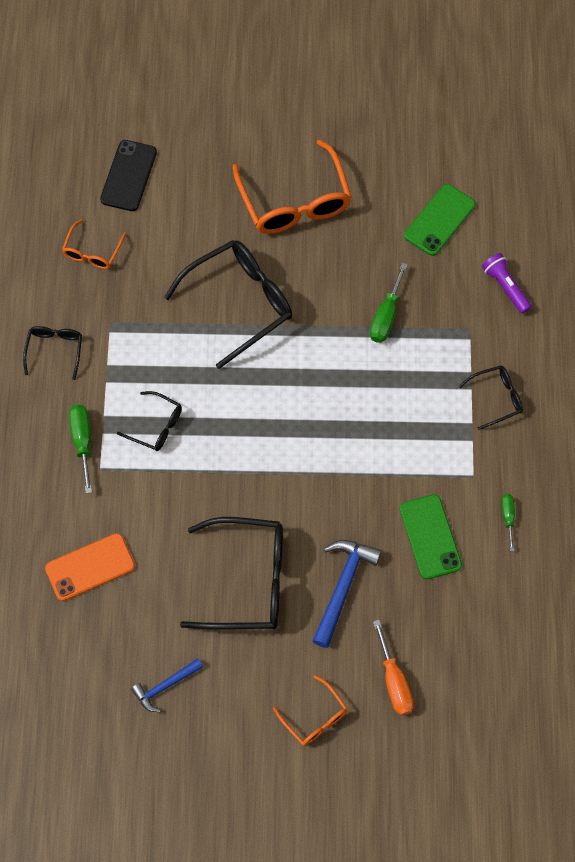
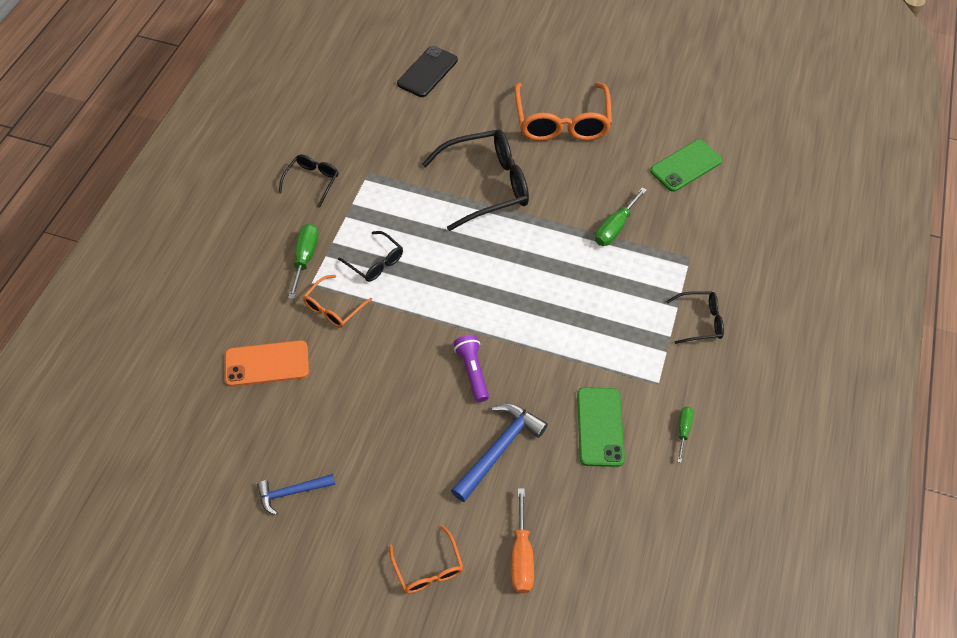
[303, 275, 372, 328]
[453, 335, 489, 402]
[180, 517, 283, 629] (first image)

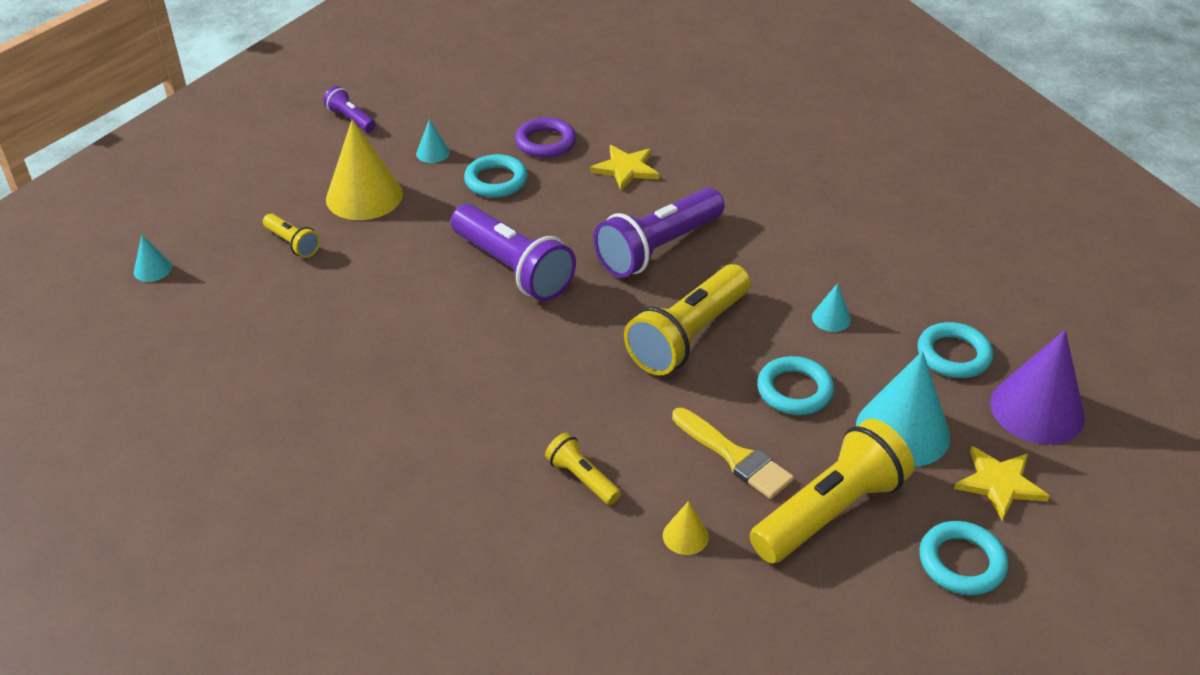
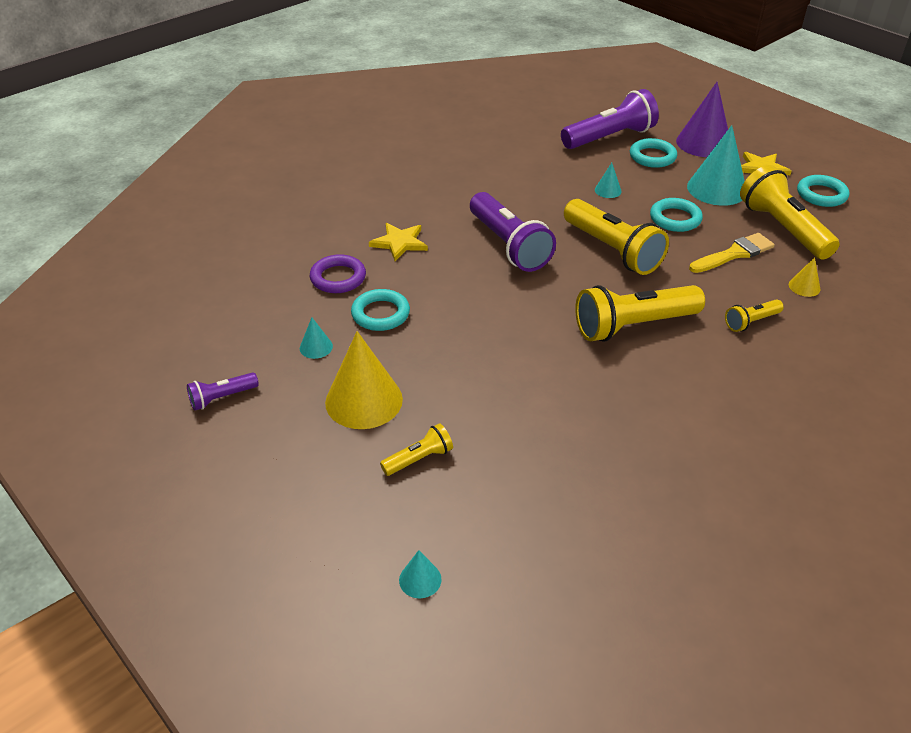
[561, 89, 659, 149]
[575, 285, 705, 342]

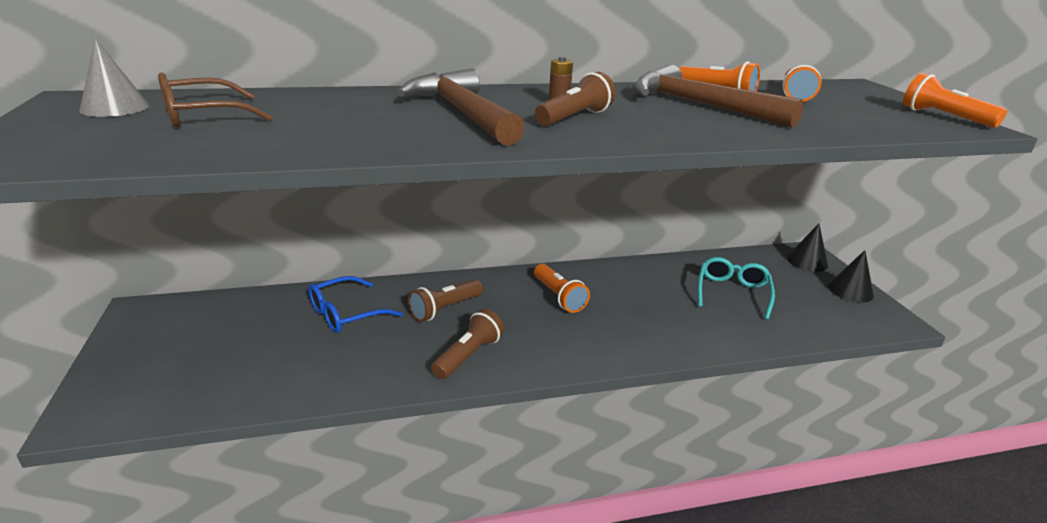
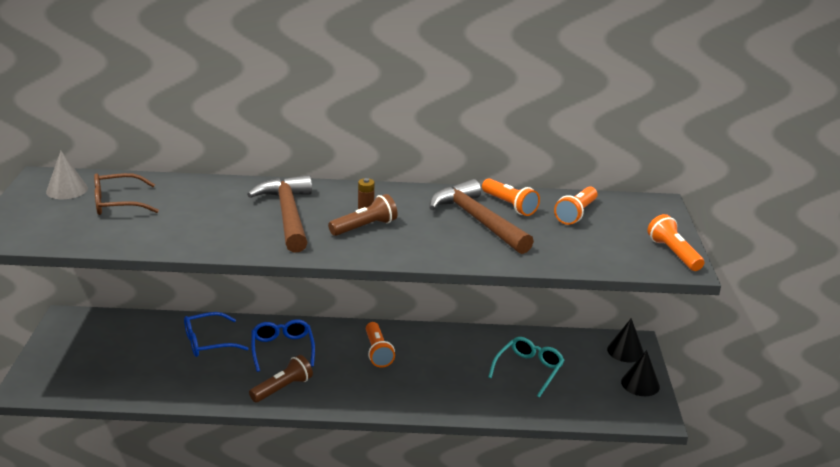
[251, 319, 315, 372]

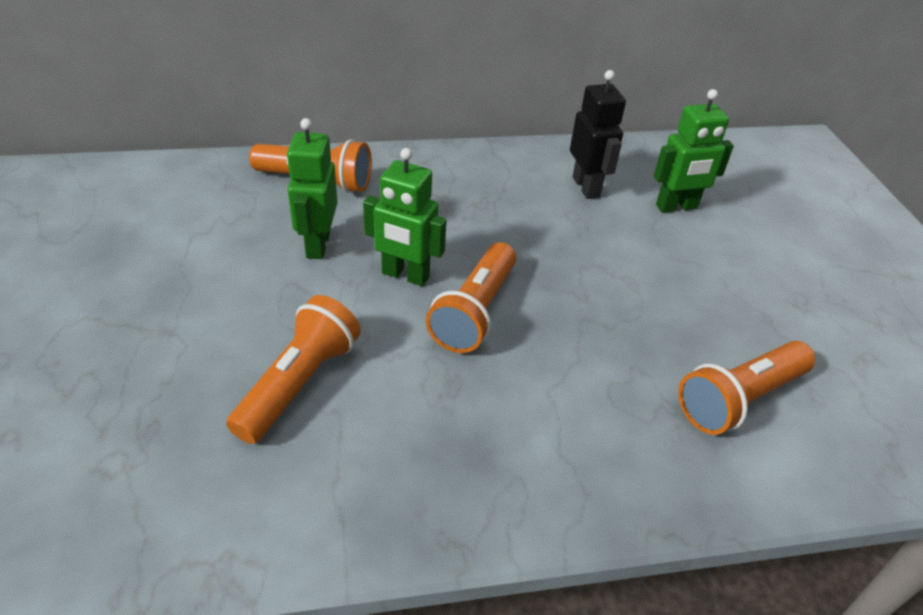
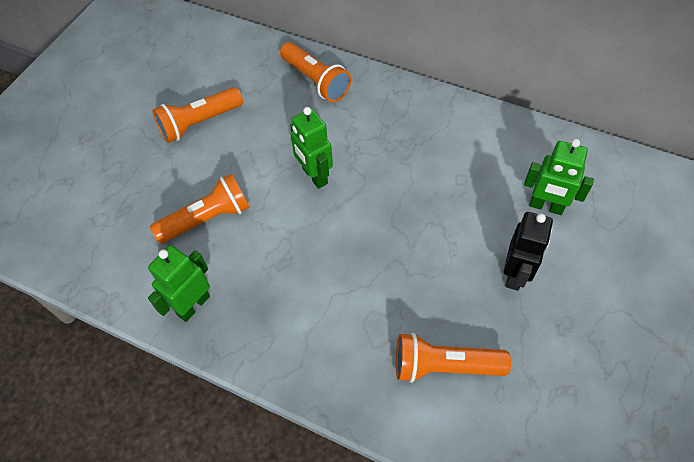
[148, 245, 210, 322]
[152, 87, 243, 143]
[504, 212, 553, 291]

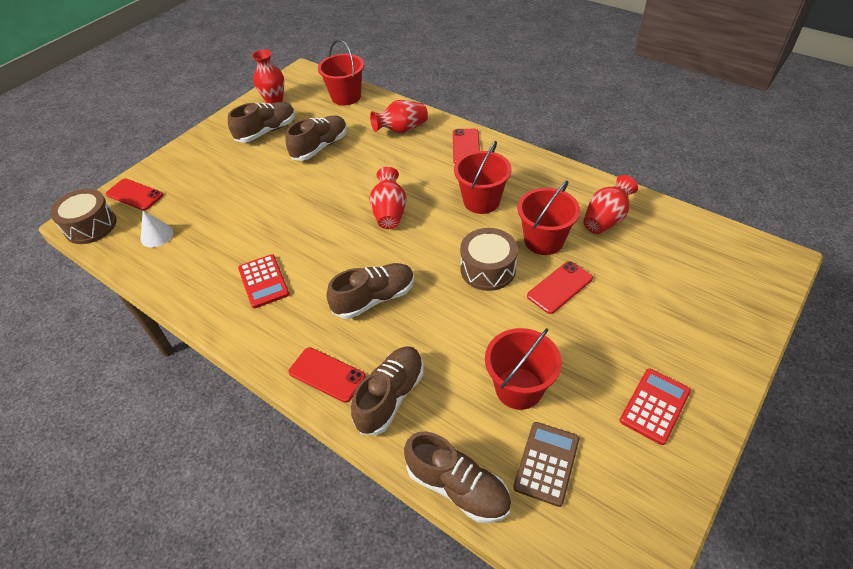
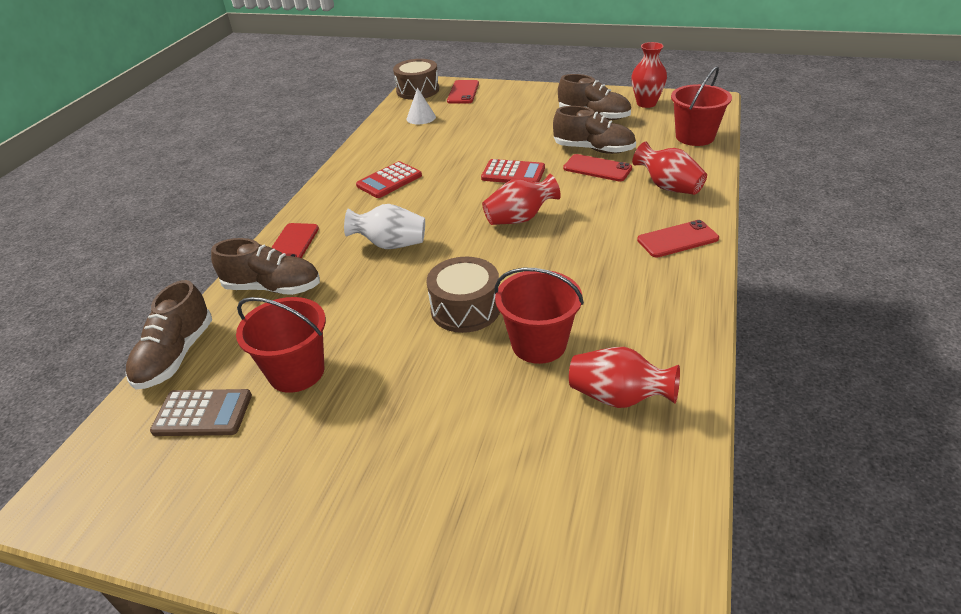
[344, 204, 425, 249]
[481, 159, 545, 183]
[563, 154, 632, 181]
[454, 141, 512, 214] (first image)

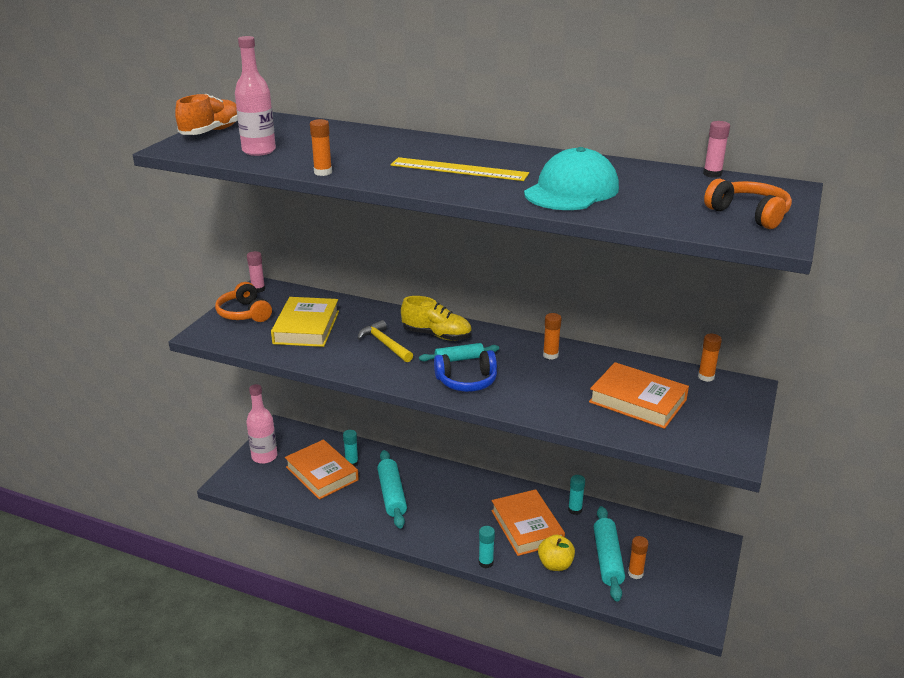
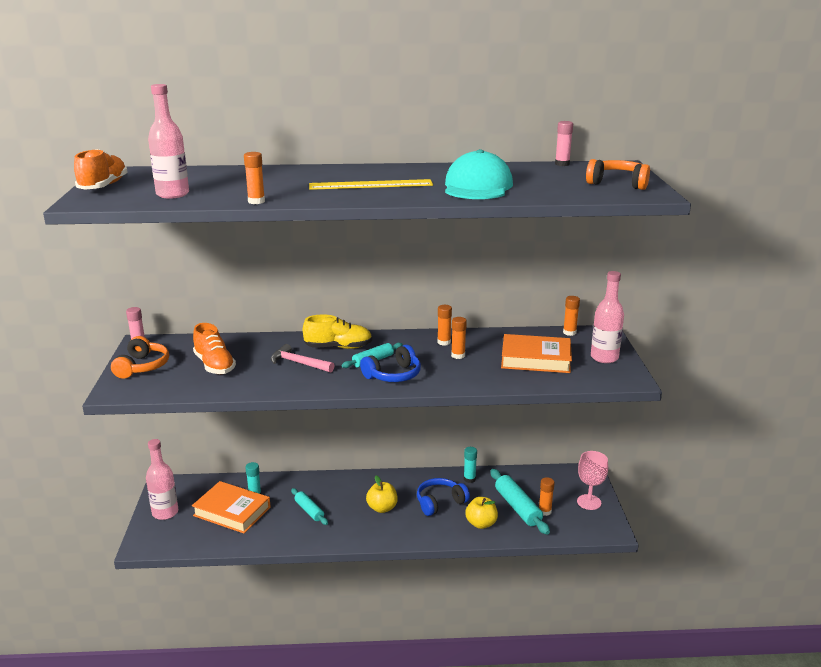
[111, 336, 169, 379]
[193, 323, 236, 374]
[271, 344, 334, 373]
[291, 488, 328, 525]
[366, 476, 398, 513]
[417, 478, 470, 516]
[451, 317, 467, 359]
[577, 451, 608, 510]
[591, 271, 624, 363]
[479, 526, 495, 568] (first image)

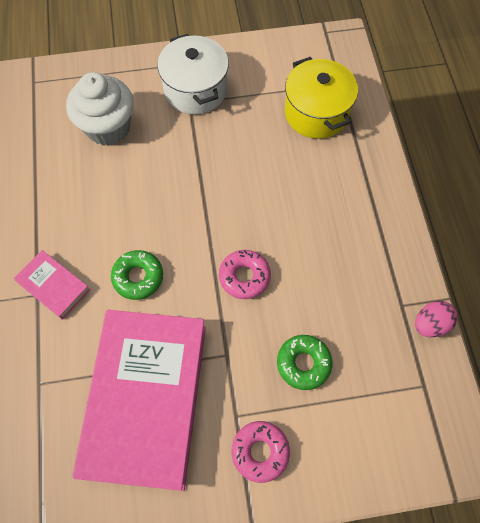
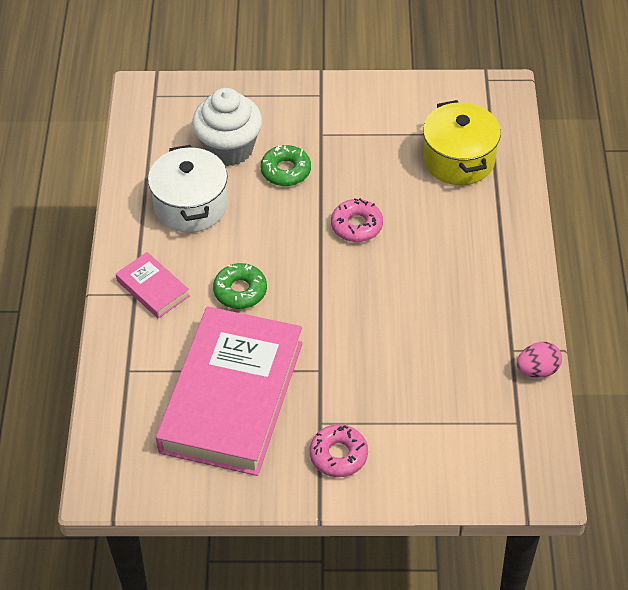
[148, 145, 228, 233]
[261, 145, 311, 186]
[331, 198, 383, 242]

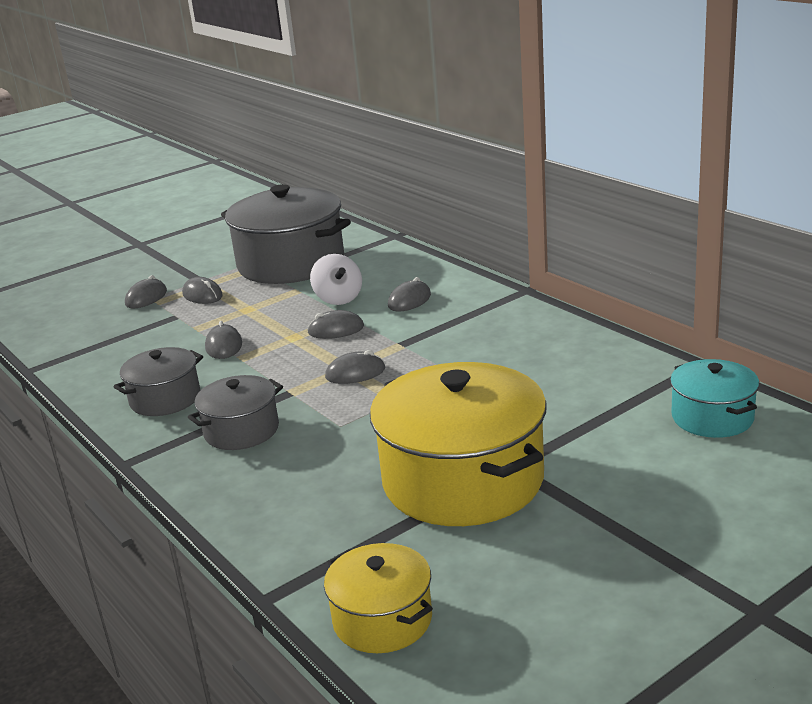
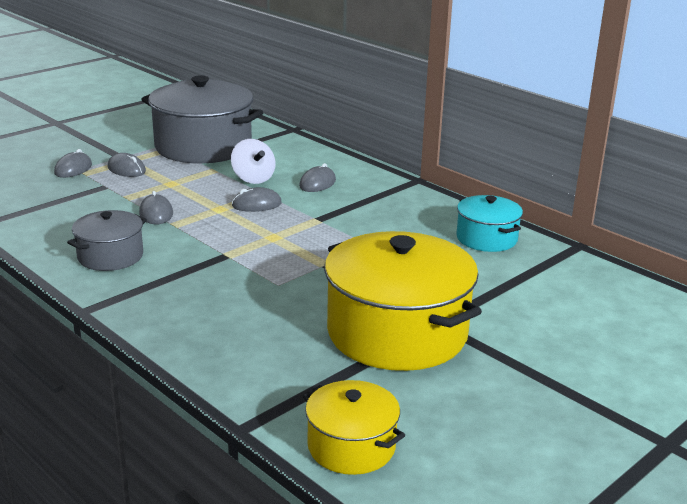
[456, 195, 523, 252]
[188, 375, 283, 450] (first image)
[325, 350, 385, 384] (first image)

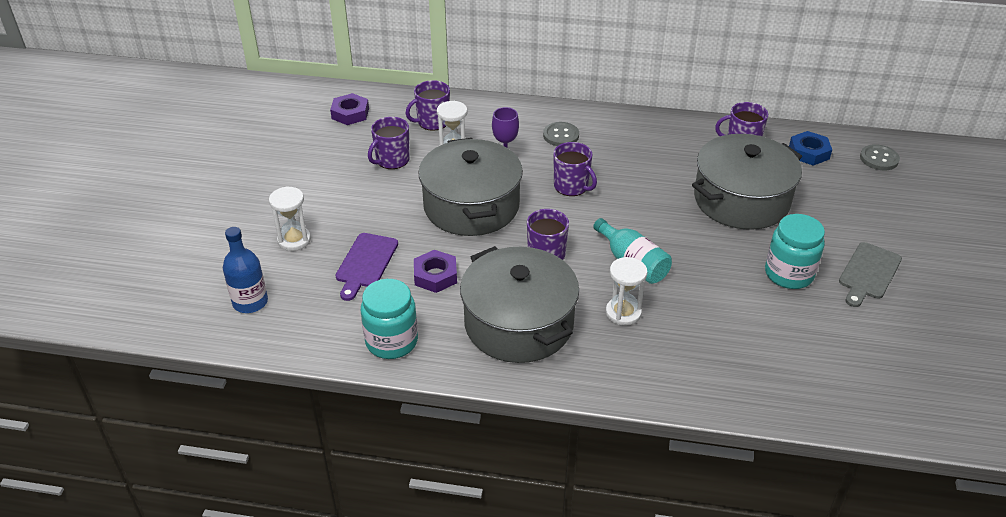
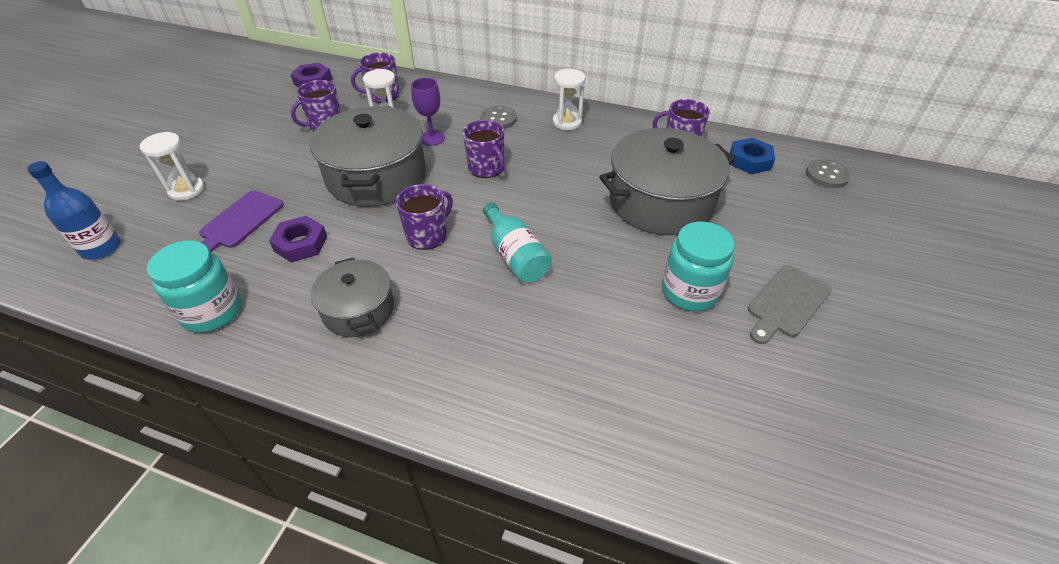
[311, 257, 394, 337]
[553, 69, 585, 130]

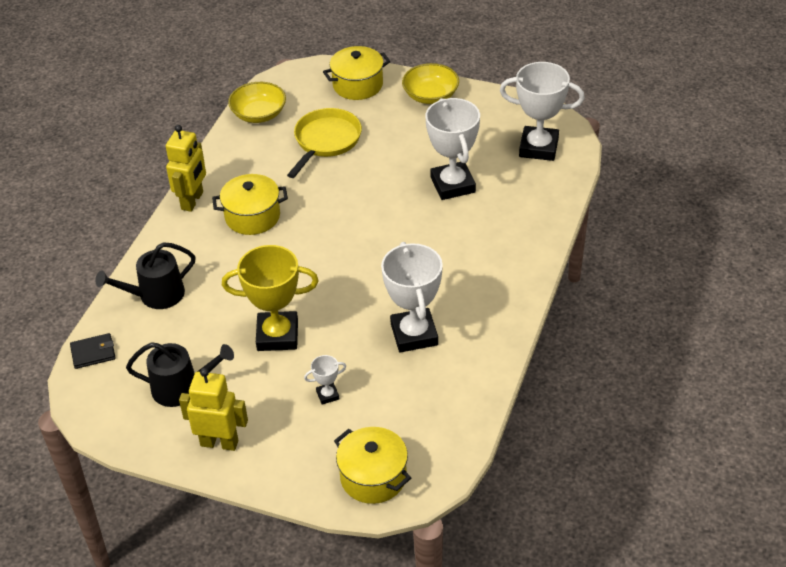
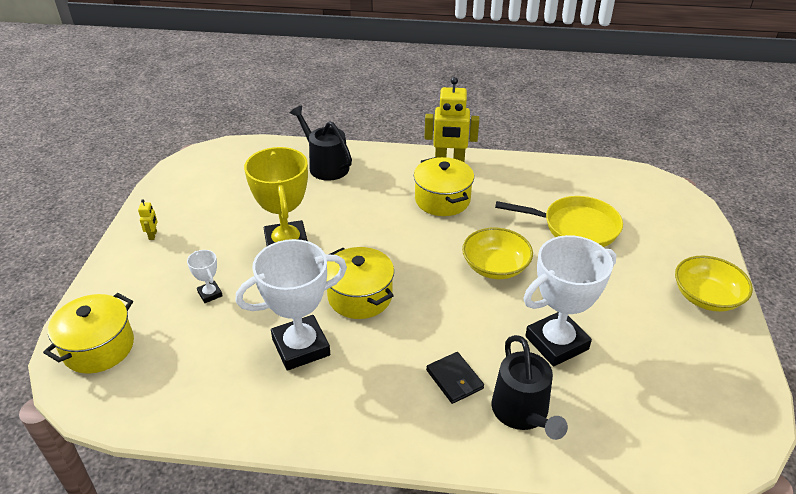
[138, 199, 158, 240]
[326, 247, 394, 319]
[426, 352, 484, 404]
[462, 228, 533, 279]
[492, 335, 568, 440]
[500, 62, 585, 161] (first image)

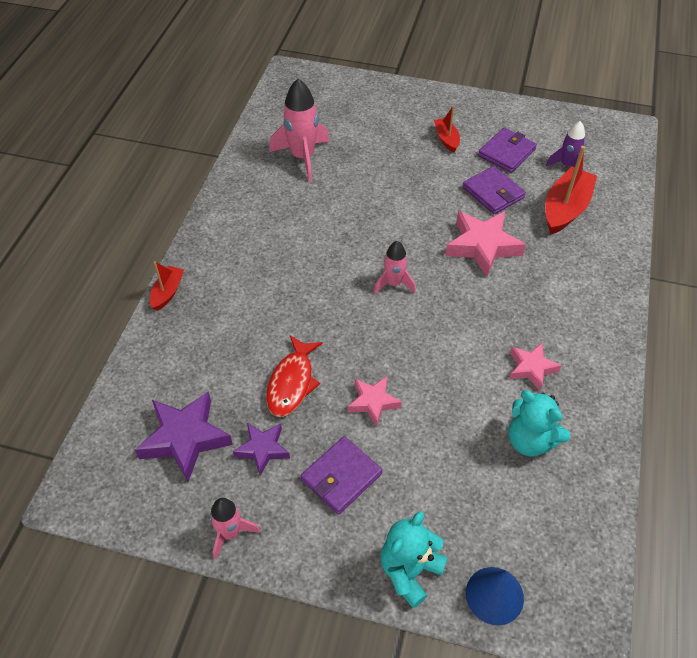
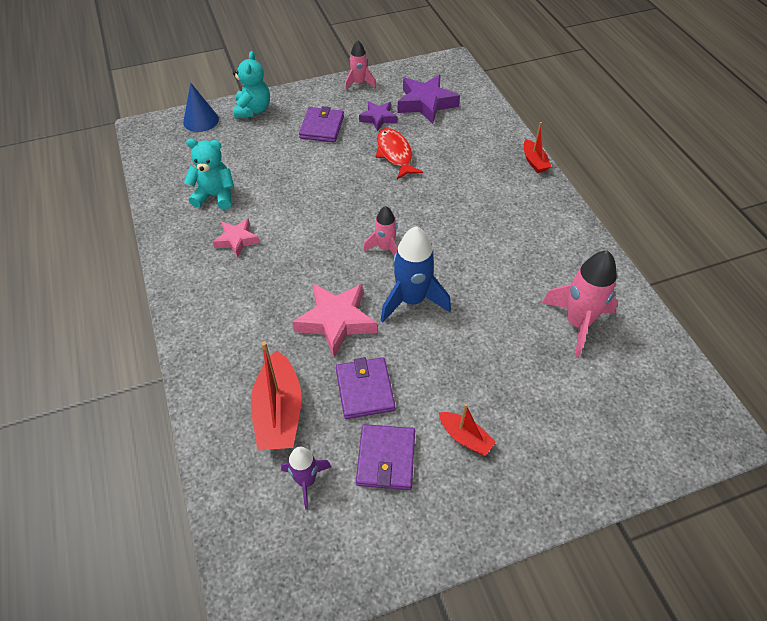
[336, 357, 395, 419]
[381, 226, 451, 322]
[348, 377, 402, 427] (first image)

